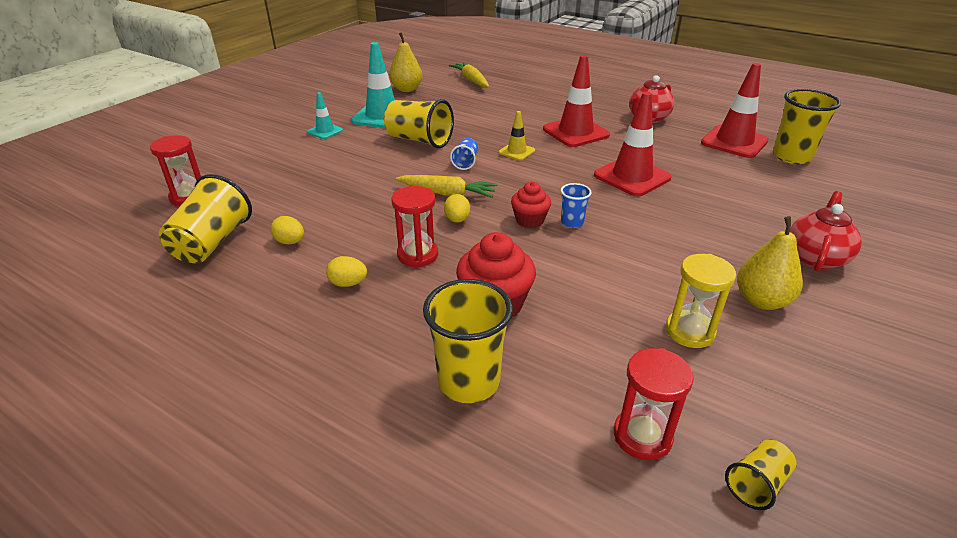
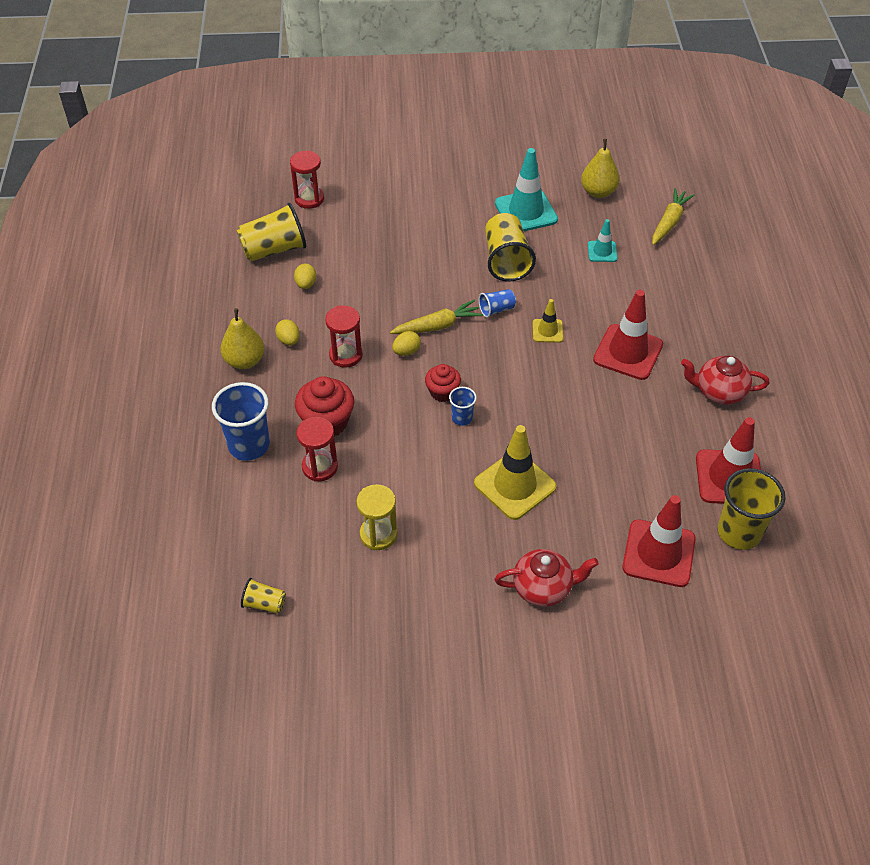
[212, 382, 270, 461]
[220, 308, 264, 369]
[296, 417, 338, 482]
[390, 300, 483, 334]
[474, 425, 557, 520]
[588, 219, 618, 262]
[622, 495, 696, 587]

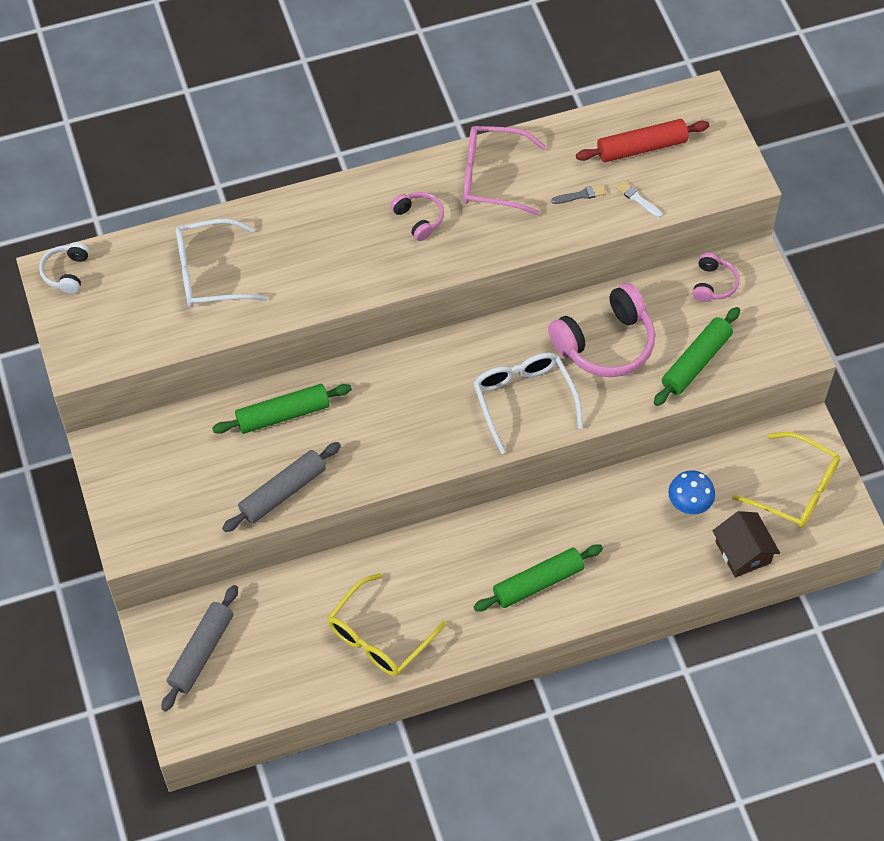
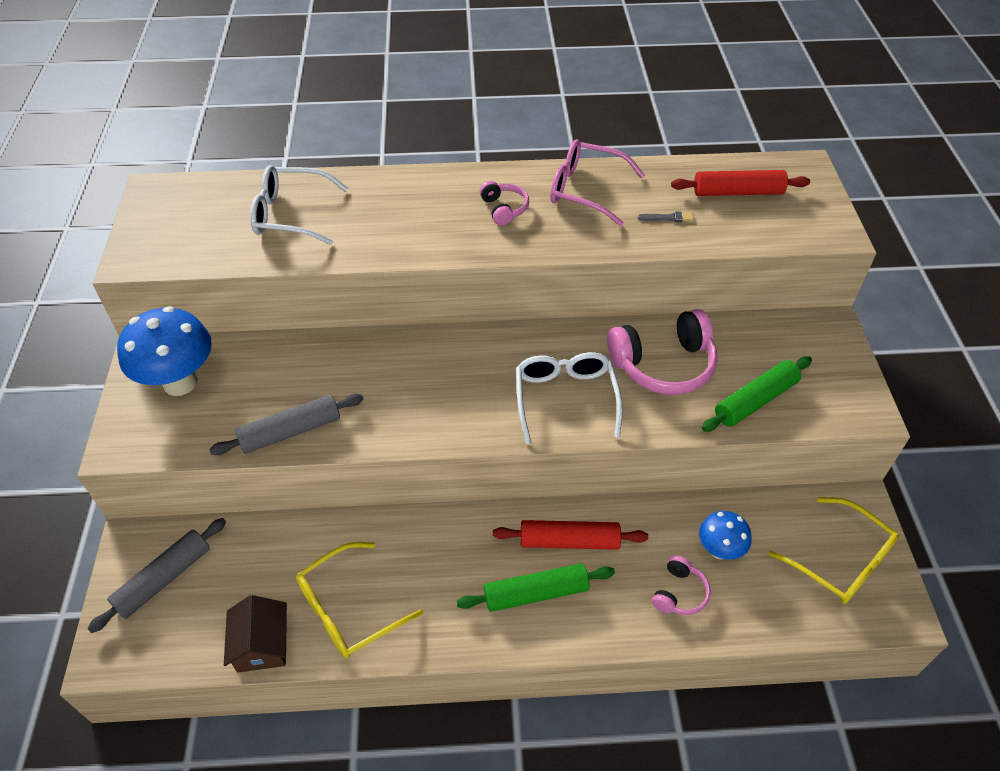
[117, 306, 212, 396]
[224, 595, 287, 673]
[493, 520, 648, 550]
[652, 555, 711, 615]
[39, 242, 89, 294] (first image)
[212, 384, 352, 434] (first image)
[616, 181, 662, 218] (first image)

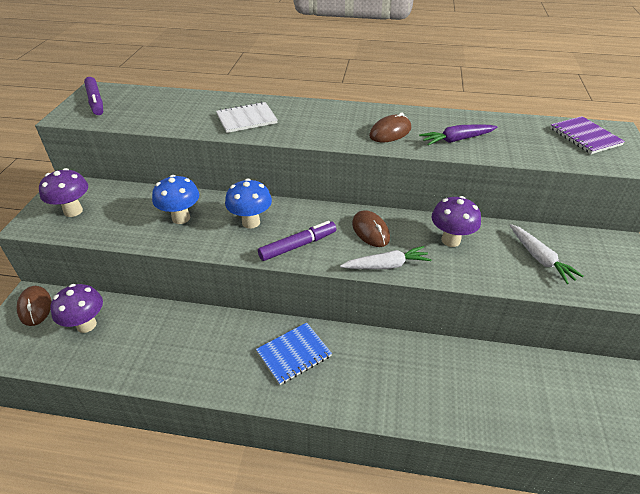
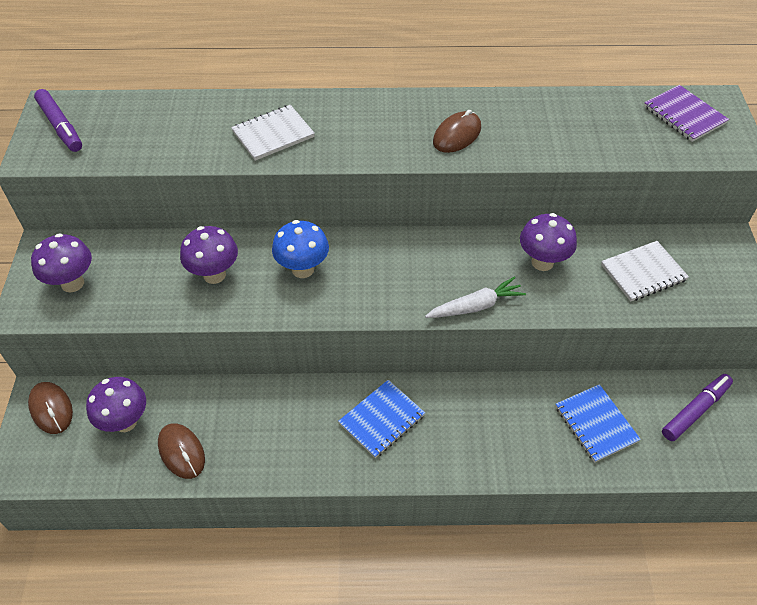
[158, 423, 205, 479]
[180, 226, 238, 284]
[555, 384, 641, 463]
[601, 241, 689, 302]
[662, 374, 733, 441]
[419, 124, 498, 146] (first image)

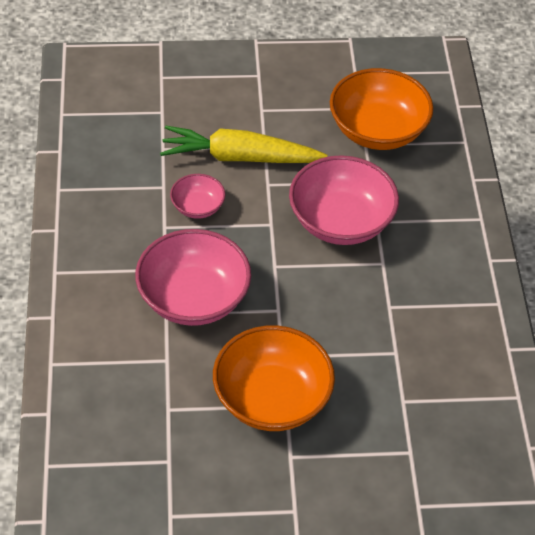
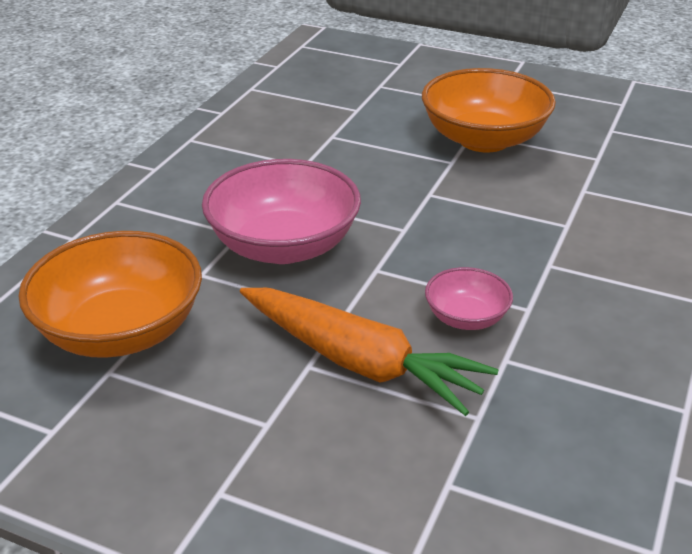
[240, 288, 499, 416]
[135, 229, 251, 326] (first image)

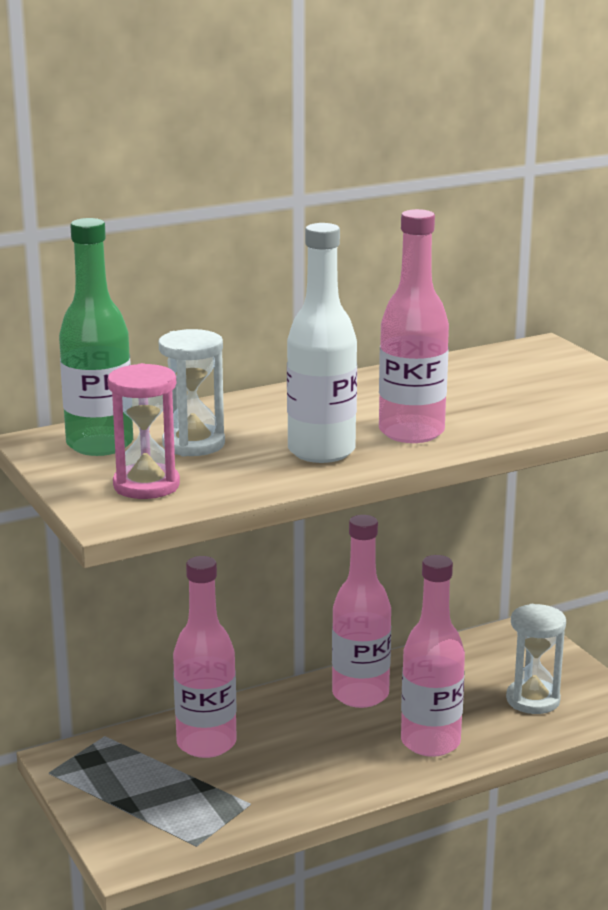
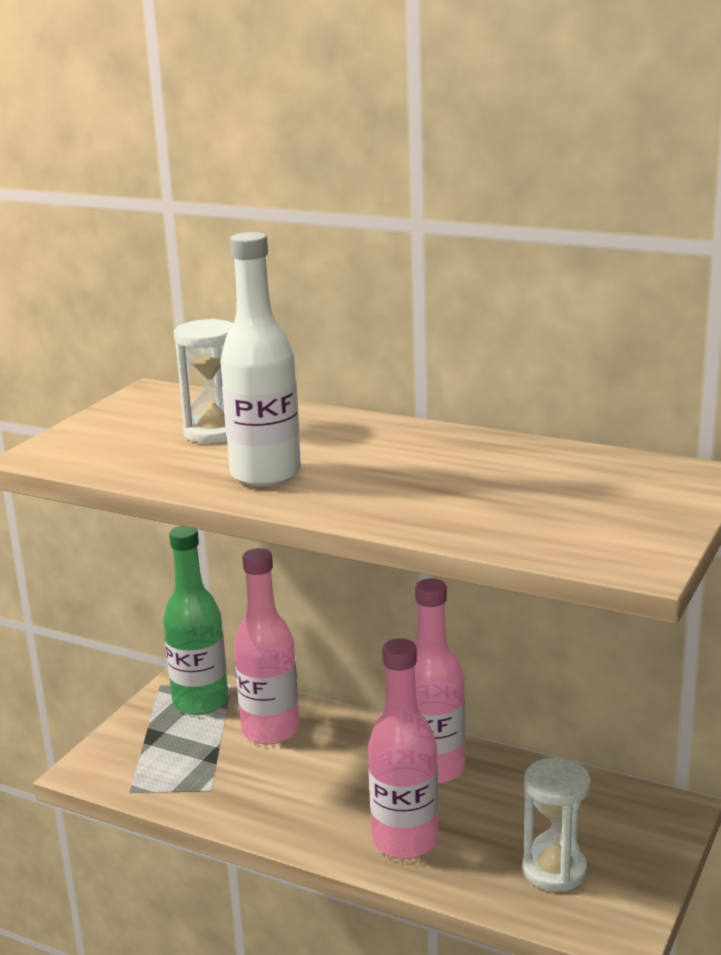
[163, 526, 228, 715]
[107, 363, 180, 499] (first image)
[379, 209, 449, 443] (first image)

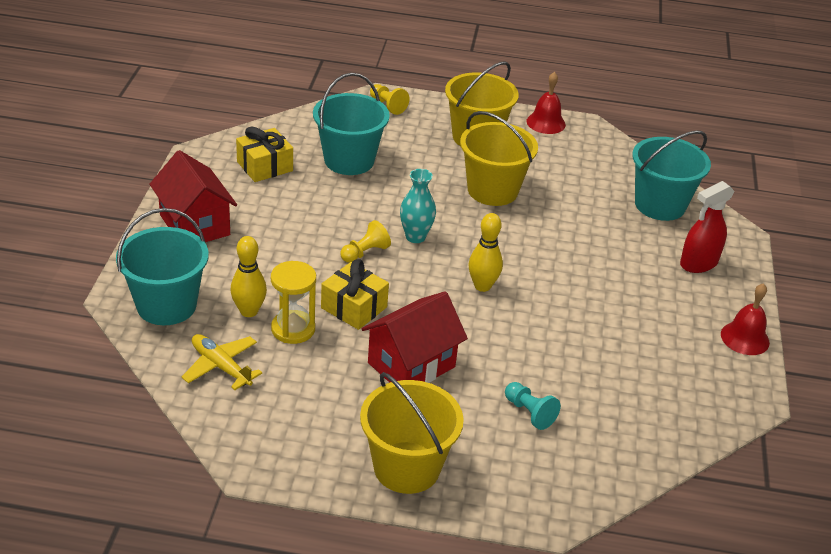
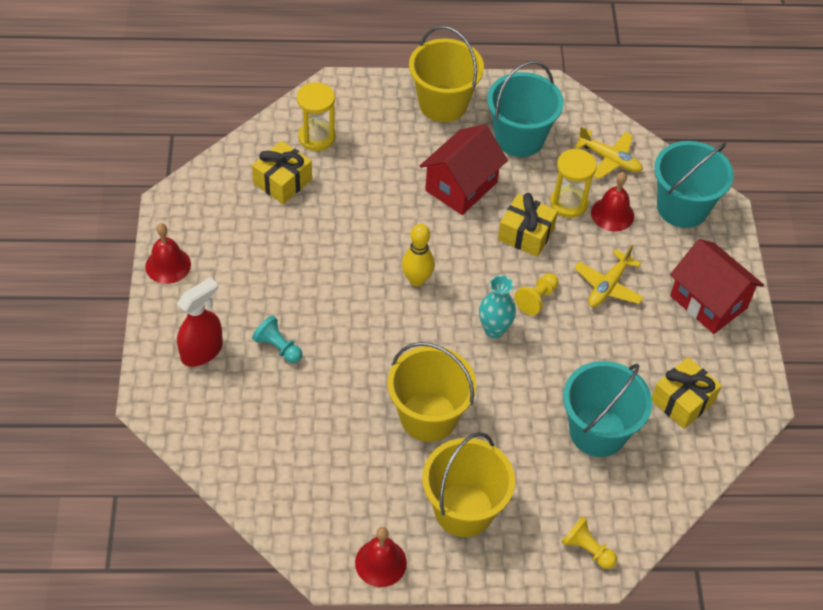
[252, 141, 312, 204]
[252, 316, 302, 363]
[297, 82, 335, 151]
[487, 61, 564, 157]
[574, 245, 644, 307]
[591, 172, 634, 231]

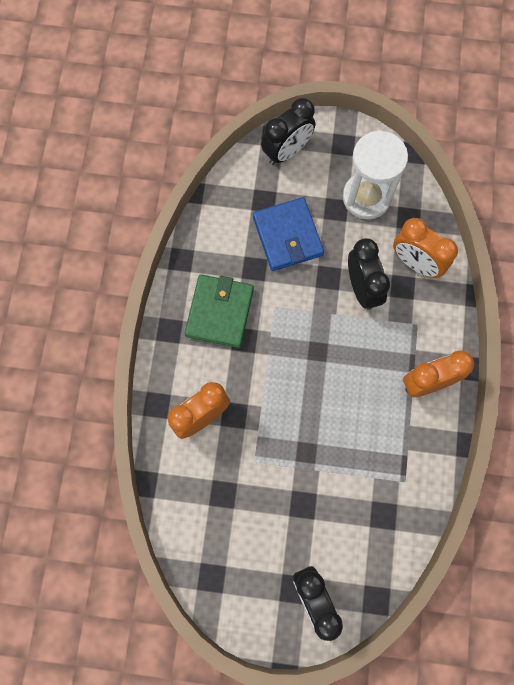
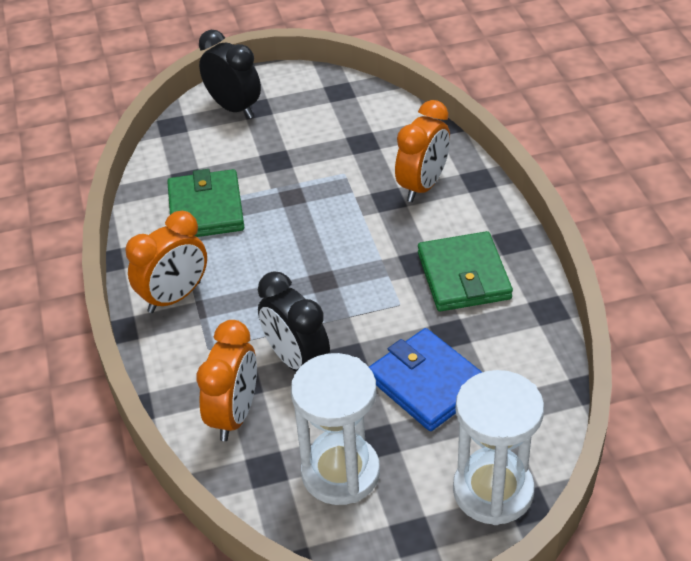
[167, 169, 244, 237]
[196, 320, 257, 441]
[453, 370, 544, 525]

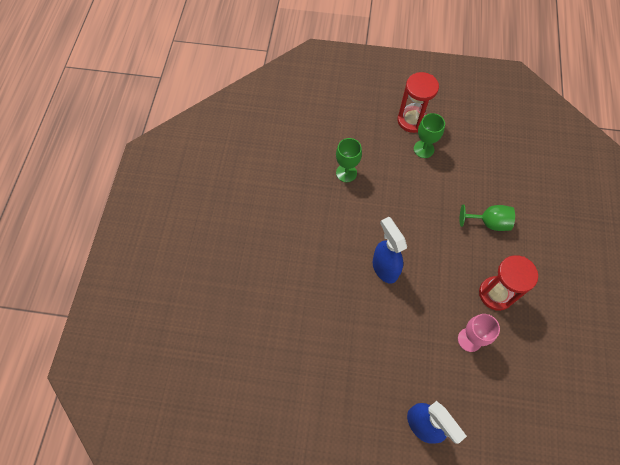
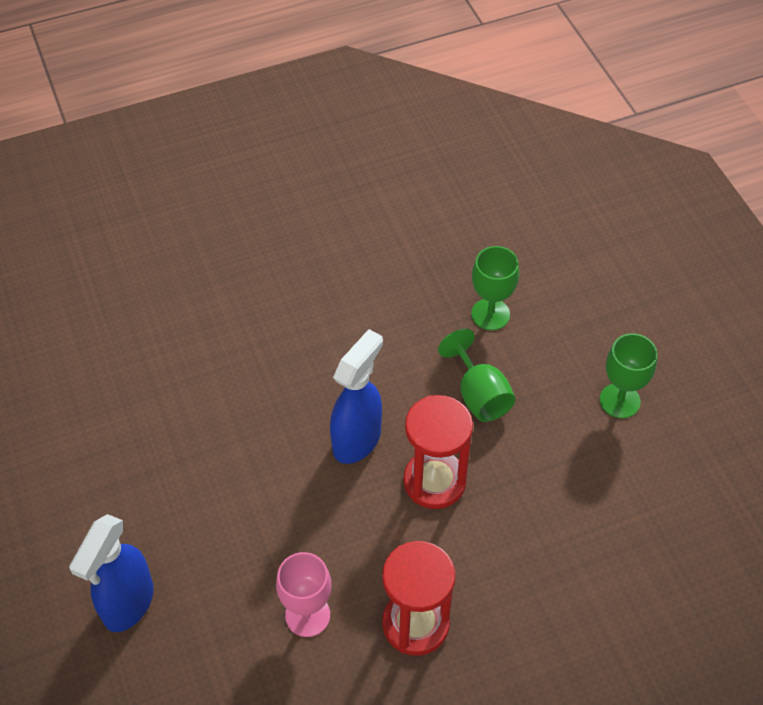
[403, 395, 473, 509]
[438, 329, 516, 422]

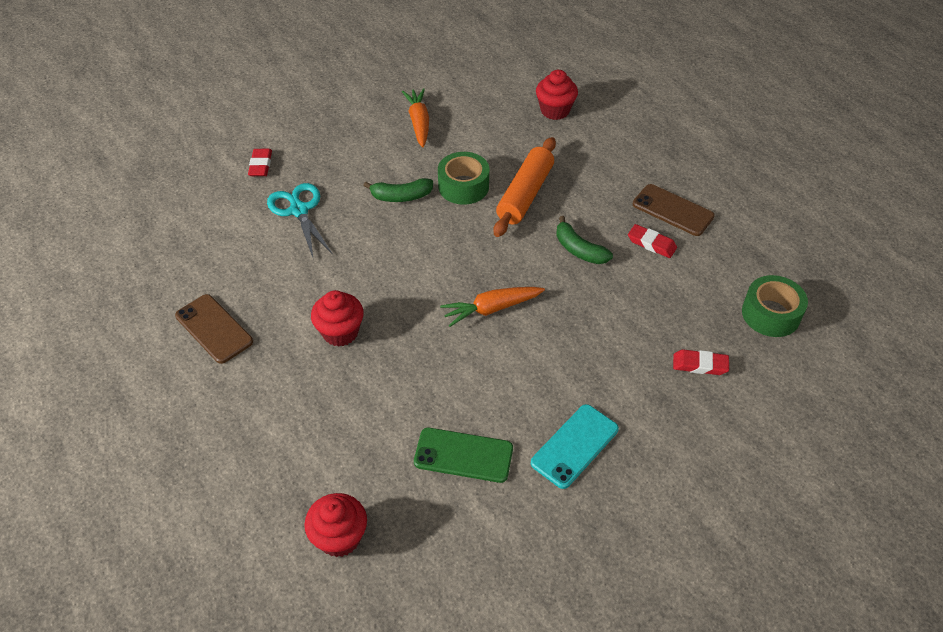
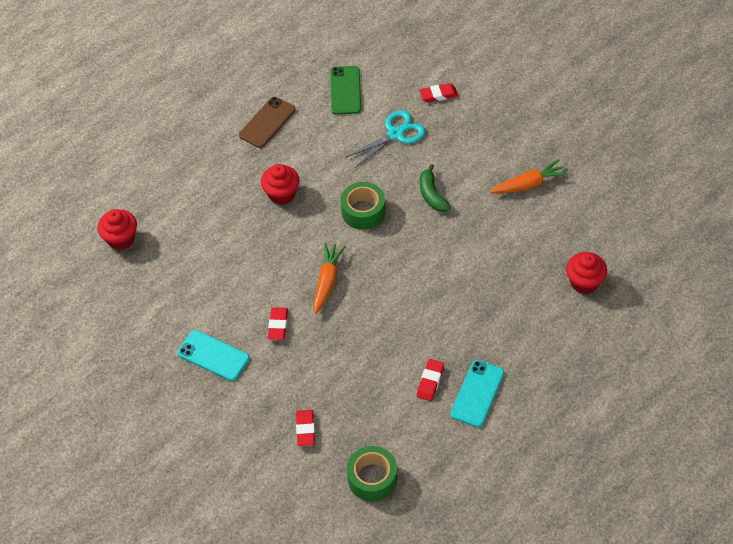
[268, 307, 288, 340]
[313, 242, 346, 314]
[330, 66, 361, 115]
[341, 182, 385, 230]
[450, 360, 504, 427]
[494, 137, 556, 237] (first image)
[556, 216, 613, 264] (first image)

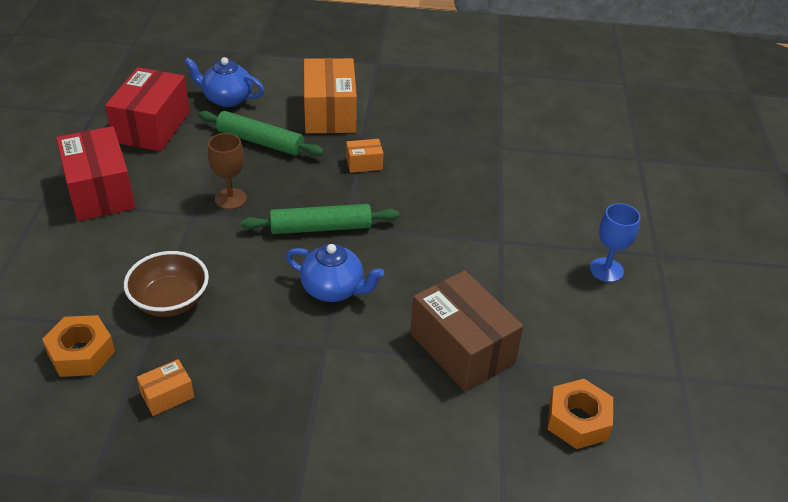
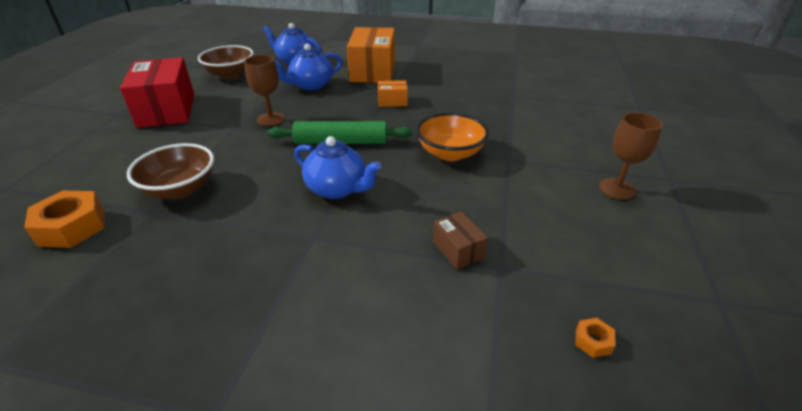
[198, 45, 254, 79]
[274, 44, 342, 90]
[416, 113, 489, 161]
[433, 211, 488, 270]
[575, 318, 616, 358]
[599, 112, 663, 200]
[137, 359, 194, 416] (first image)

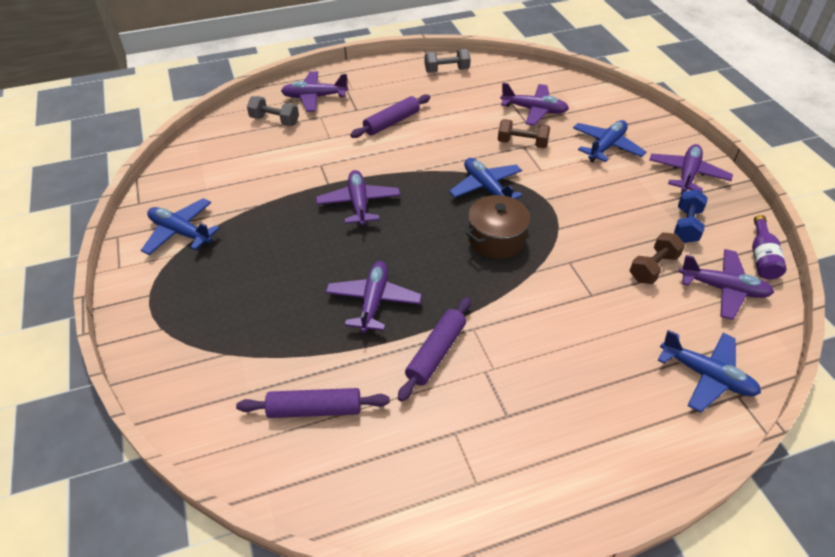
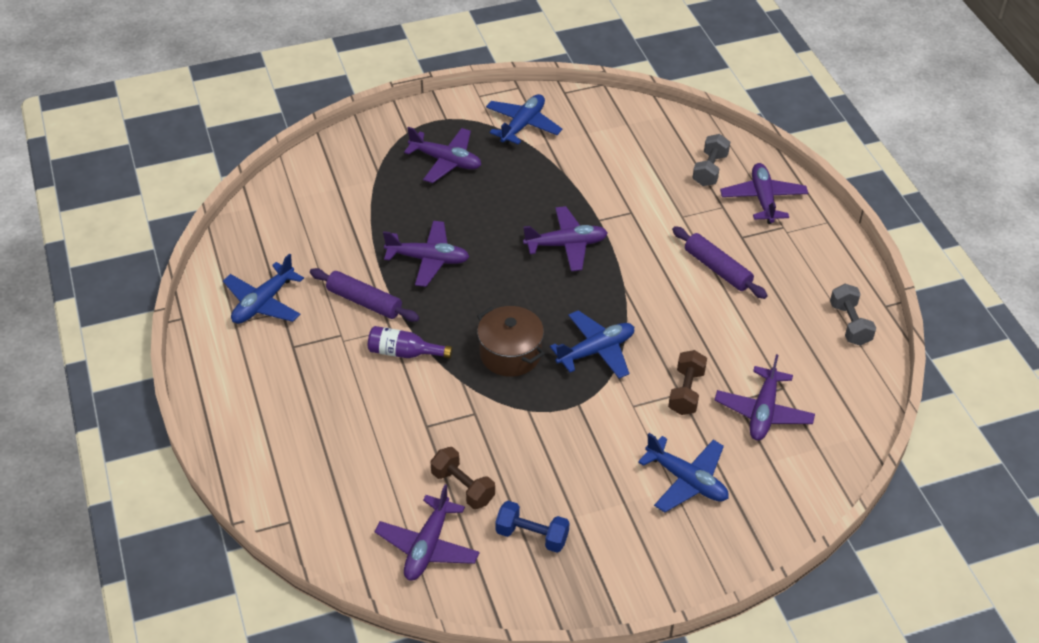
[223, 254, 304, 324]
[368, 326, 453, 359]
[404, 127, 481, 183]
[236, 388, 390, 418] (first image)

